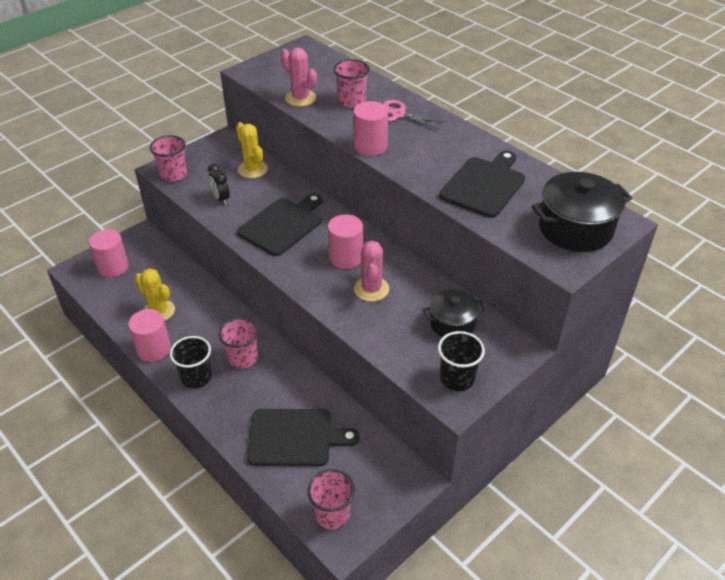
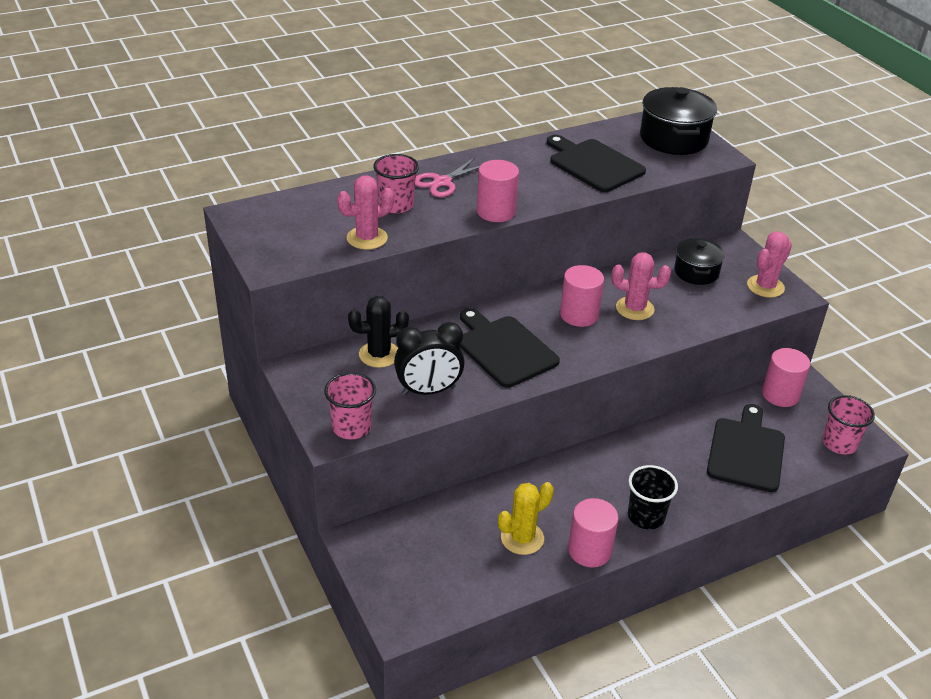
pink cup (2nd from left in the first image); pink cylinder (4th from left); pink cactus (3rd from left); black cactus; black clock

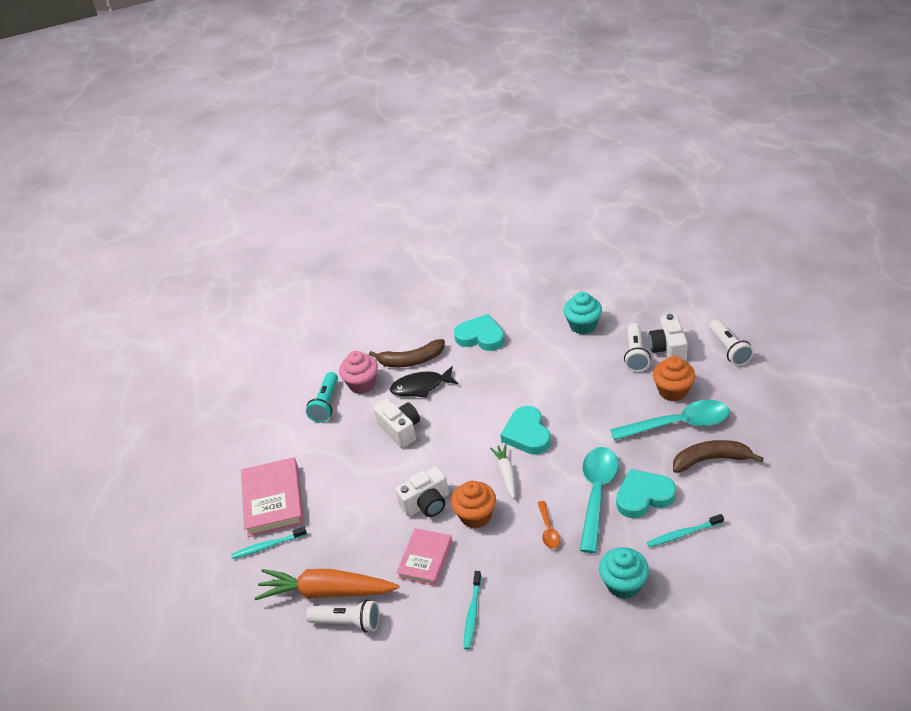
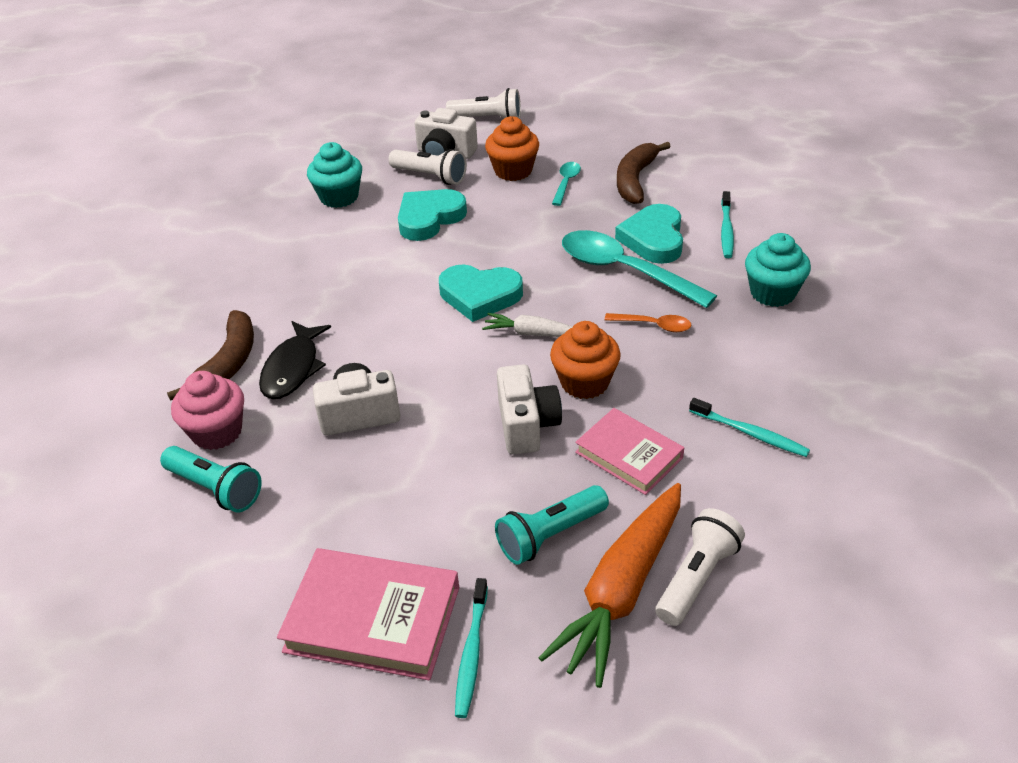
turquoise flashlight (2nd from left); turquoise heart (1st from left); turquoise spoon (1st from left)

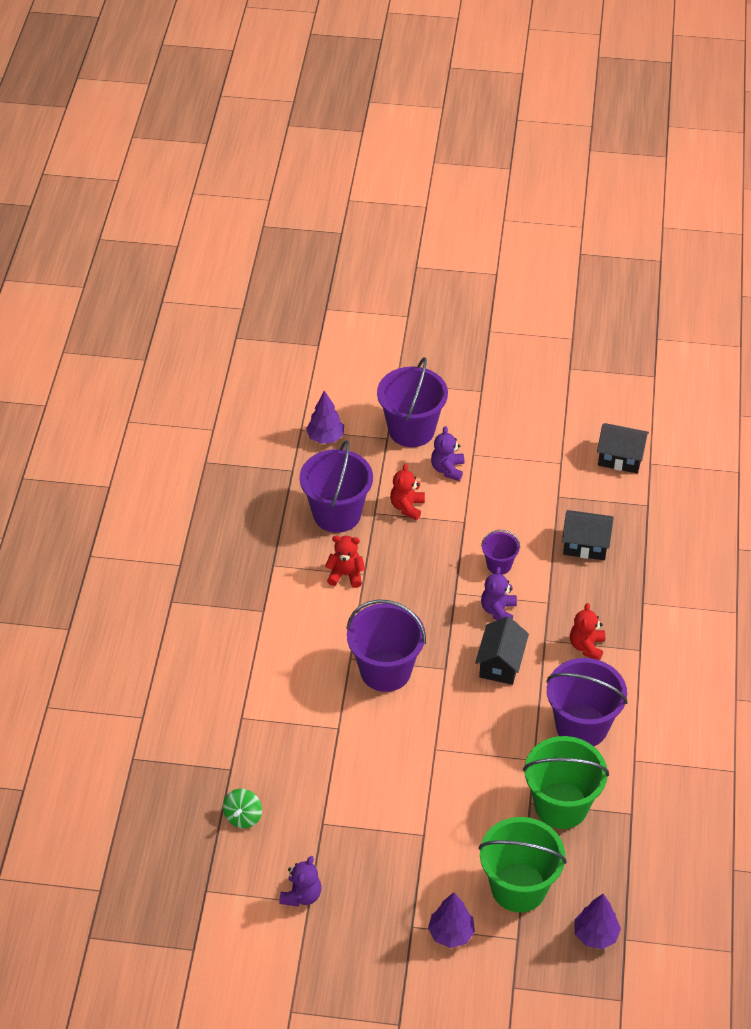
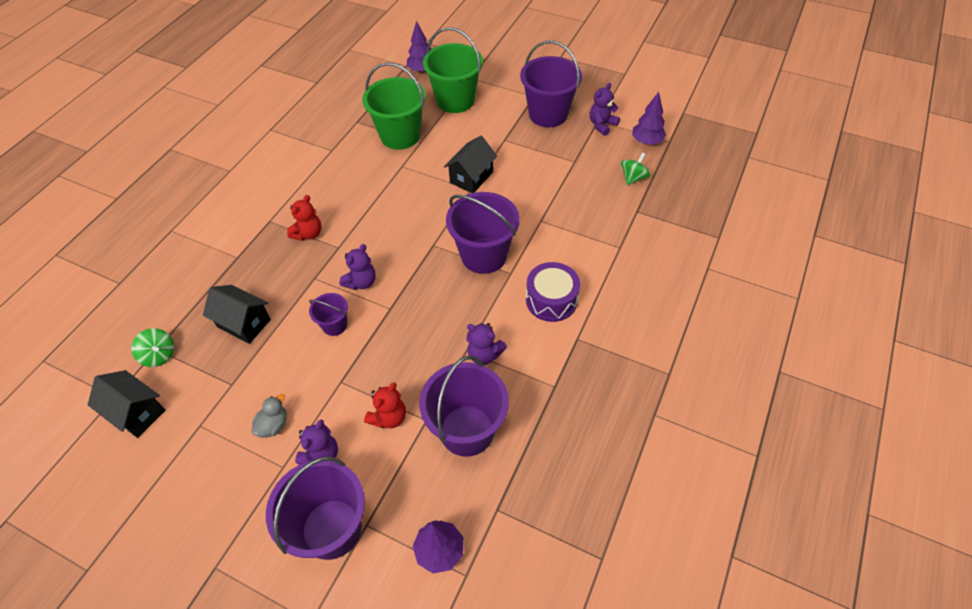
green spinning top (1st from left); grey duck; purple drum; purple tree (3rd from left); black house (3rd from left); purple bucket (5th from left); purple teddy bear (3rd from left)

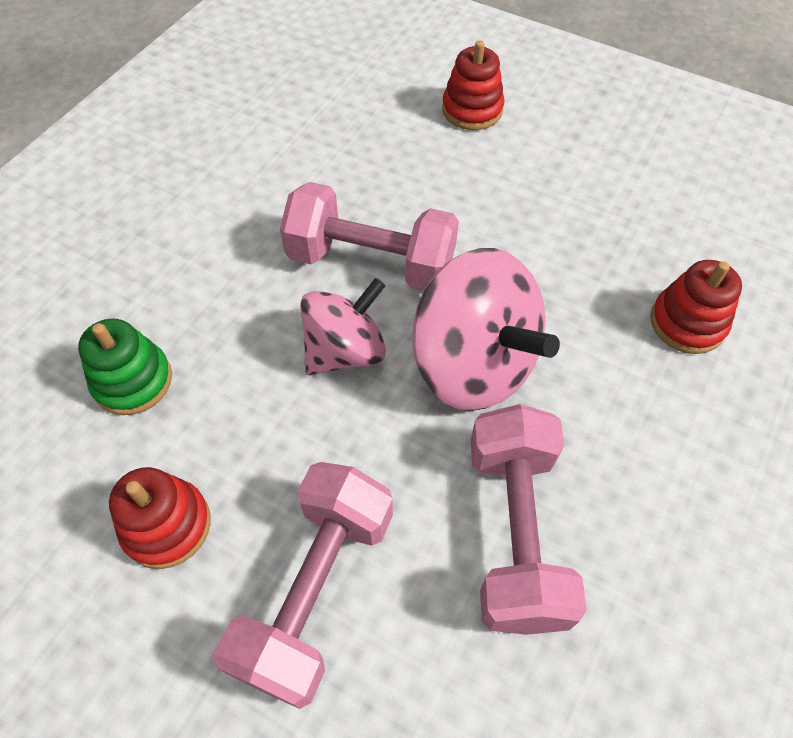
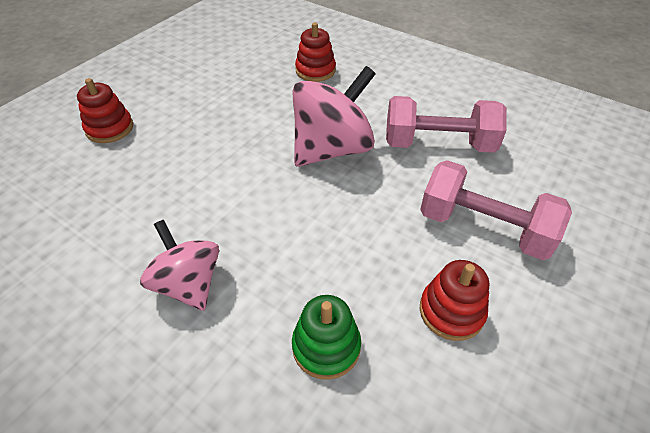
pink dumbbell (2nd from left in the first image); pink spinning top (1st from left)

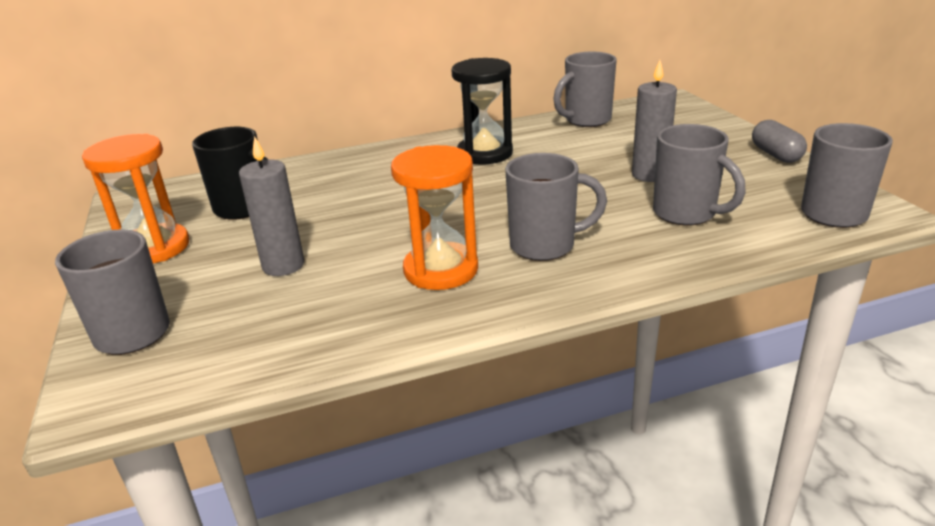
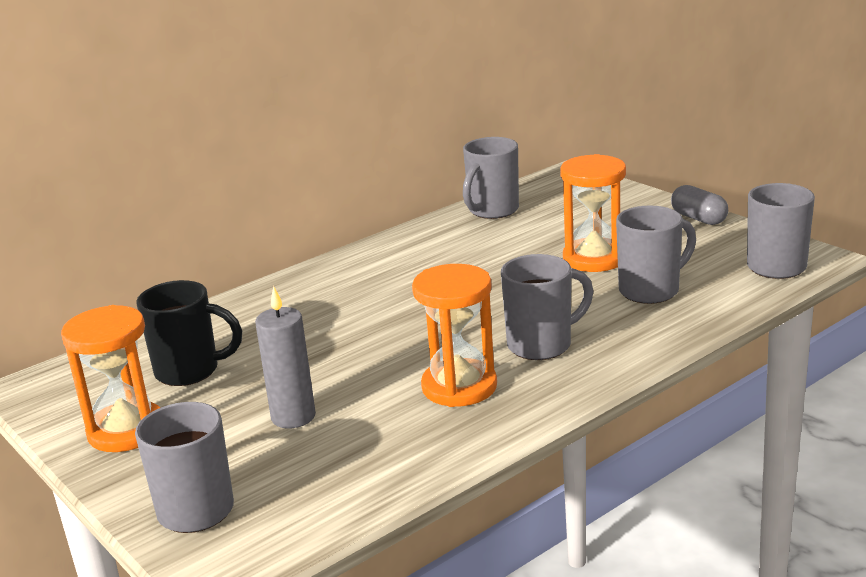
black hourglass; orange hourglass (3rd from left); grey mug (4th from left)

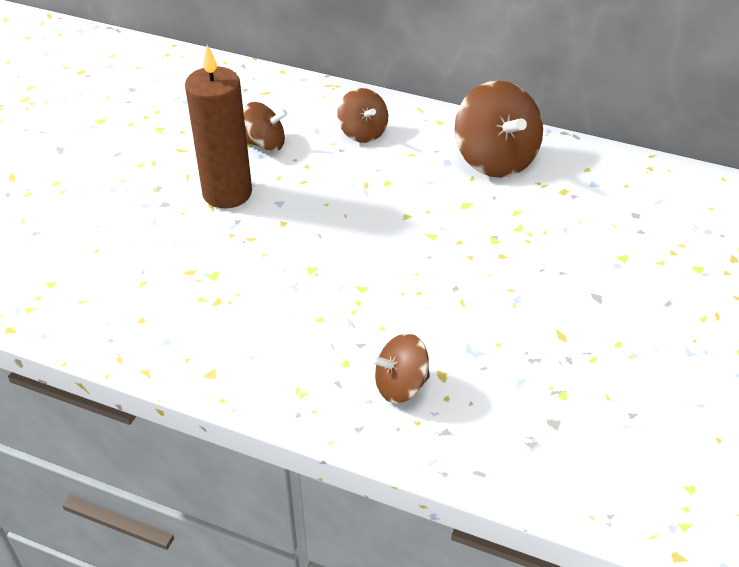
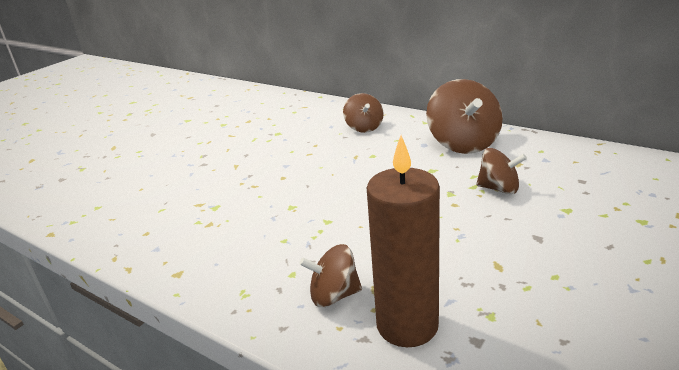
brown candle; brown spinning top (4th from left)

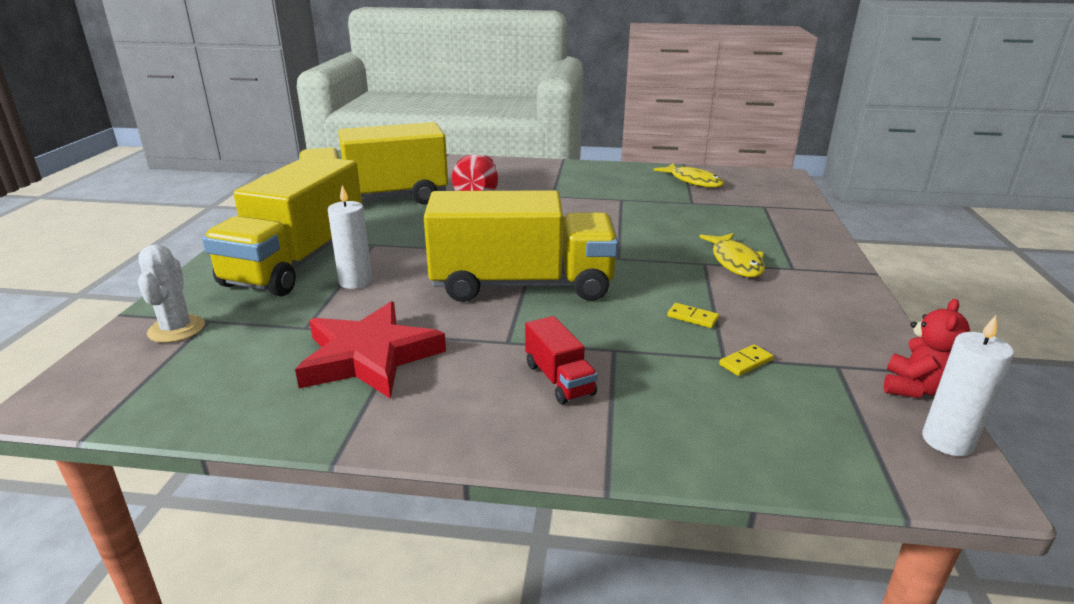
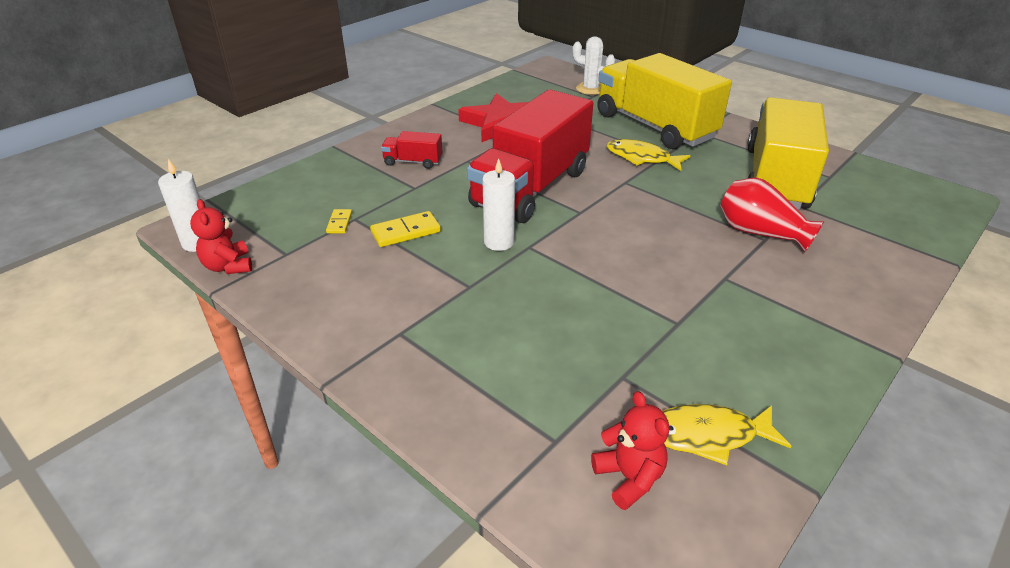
red teddy bear (2nd from left); white candle (2nd from left); yellow fish (1st from left); red truck (2nd from left); yellow domino (2nd from left)

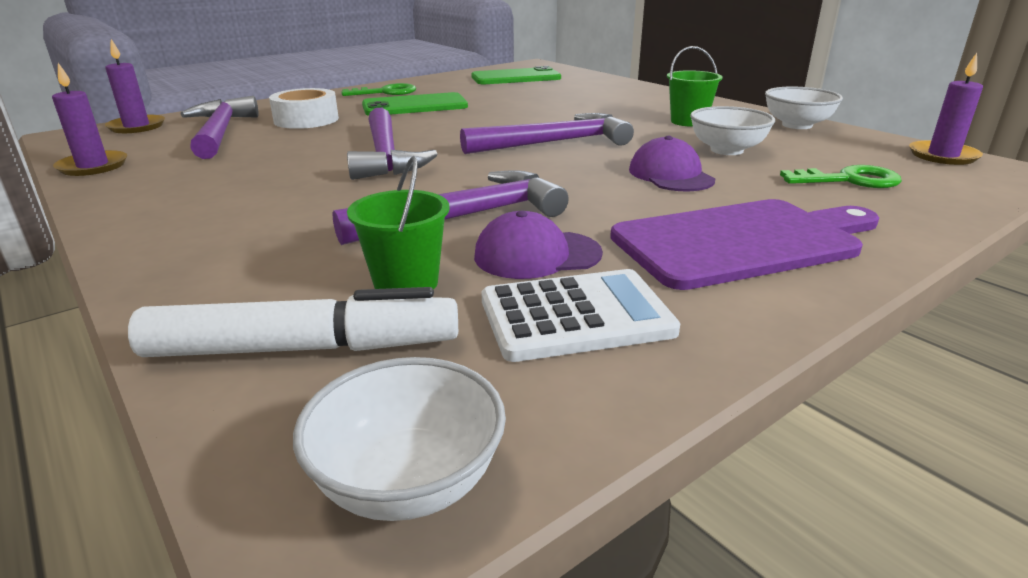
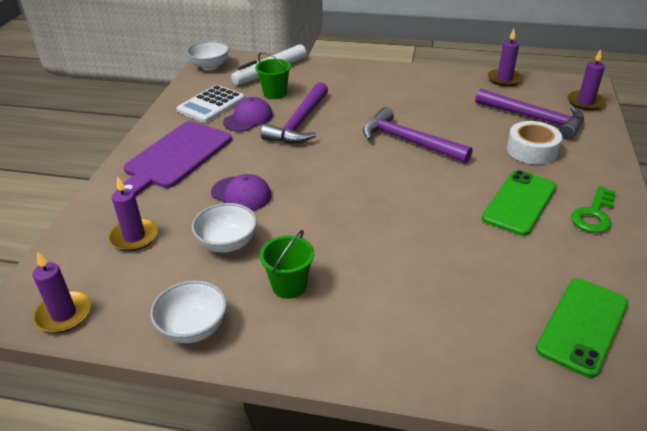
purple hammer (4th from left in the first image); purple candle (2nd from left)

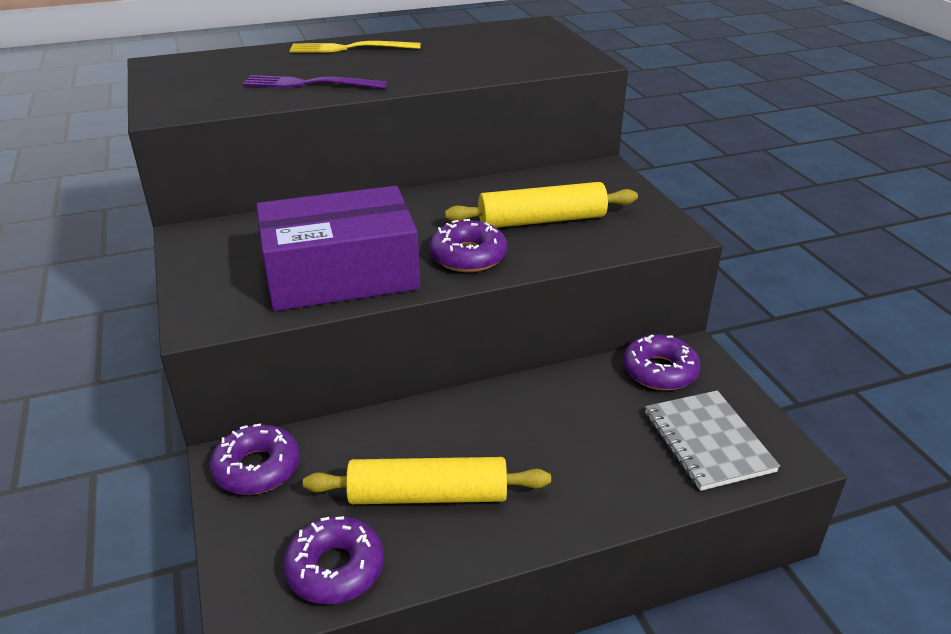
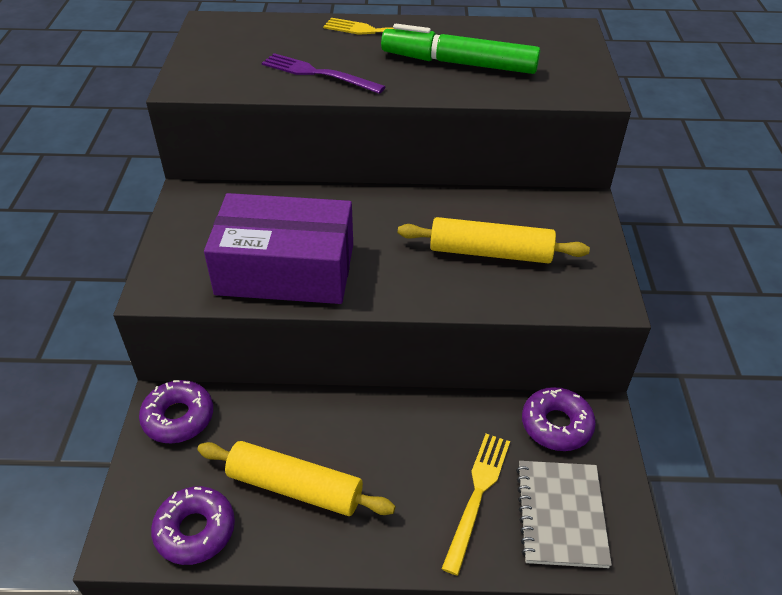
purple donut (3rd from left in the first image); green marker; yellow fork (2nd from left)

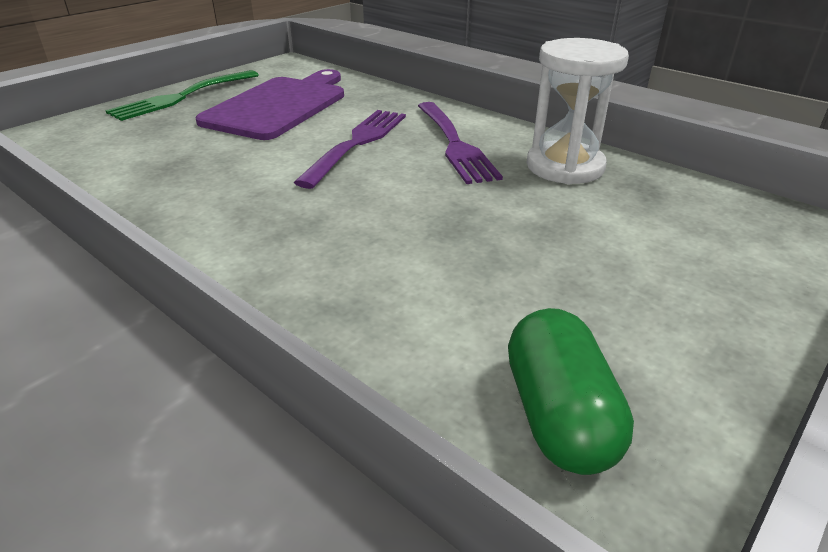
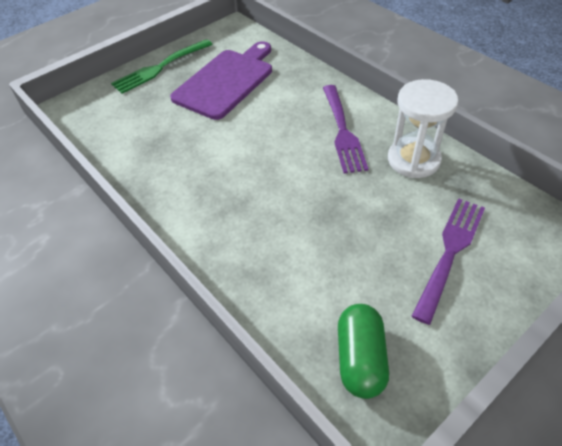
purple fork (2nd from left)

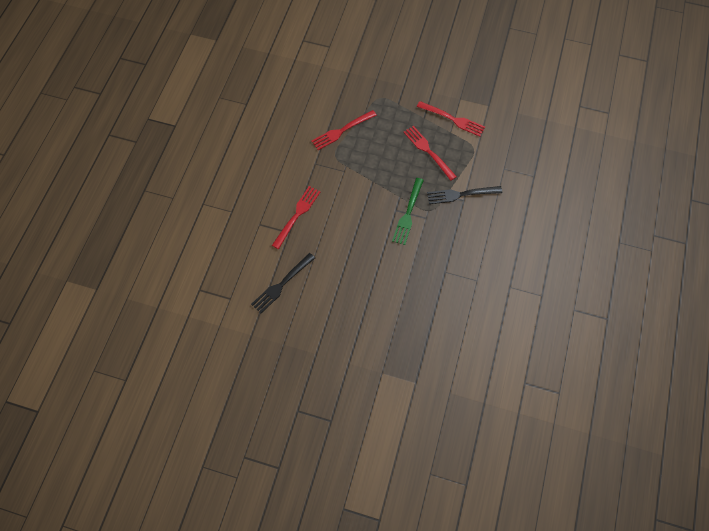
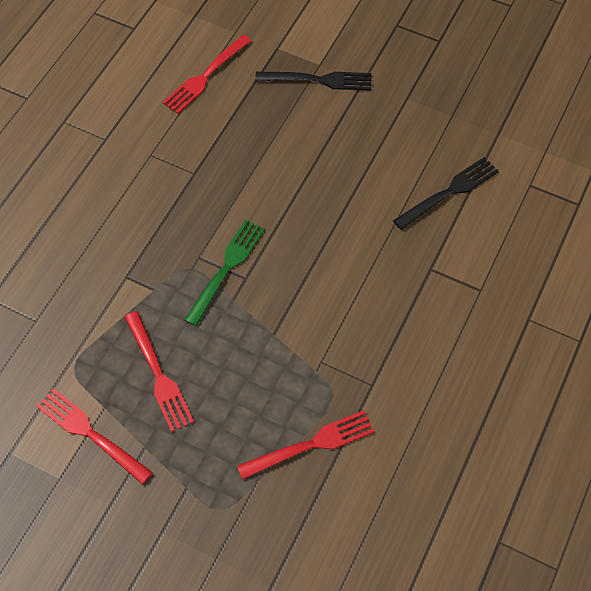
red fork (3rd from left); black fork (1st from left)

